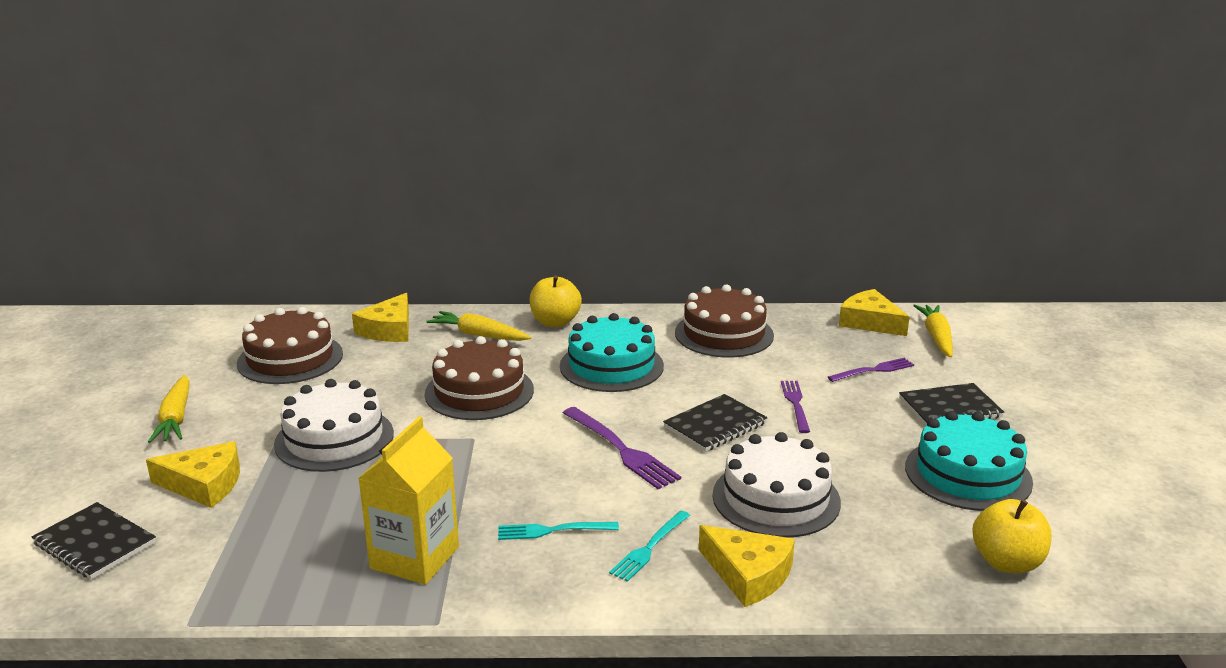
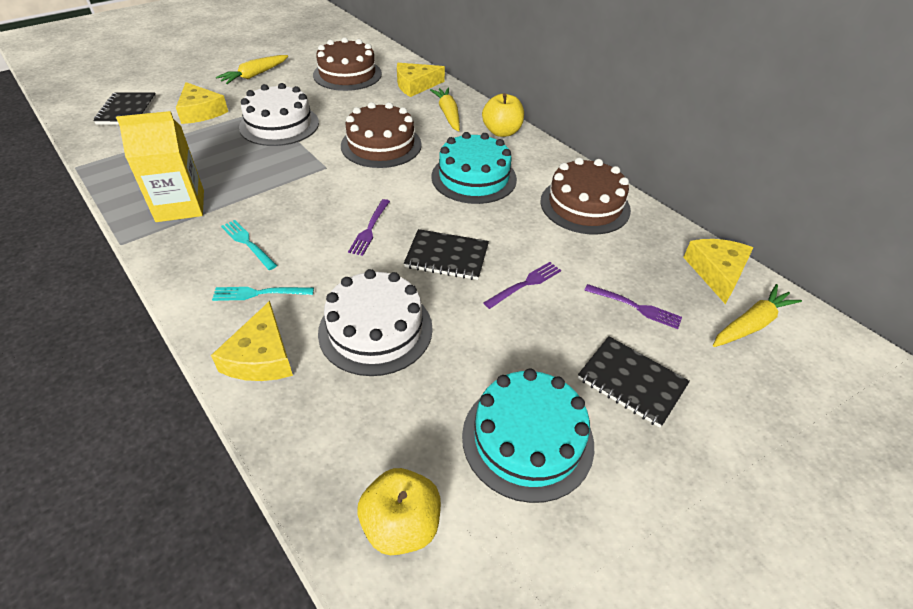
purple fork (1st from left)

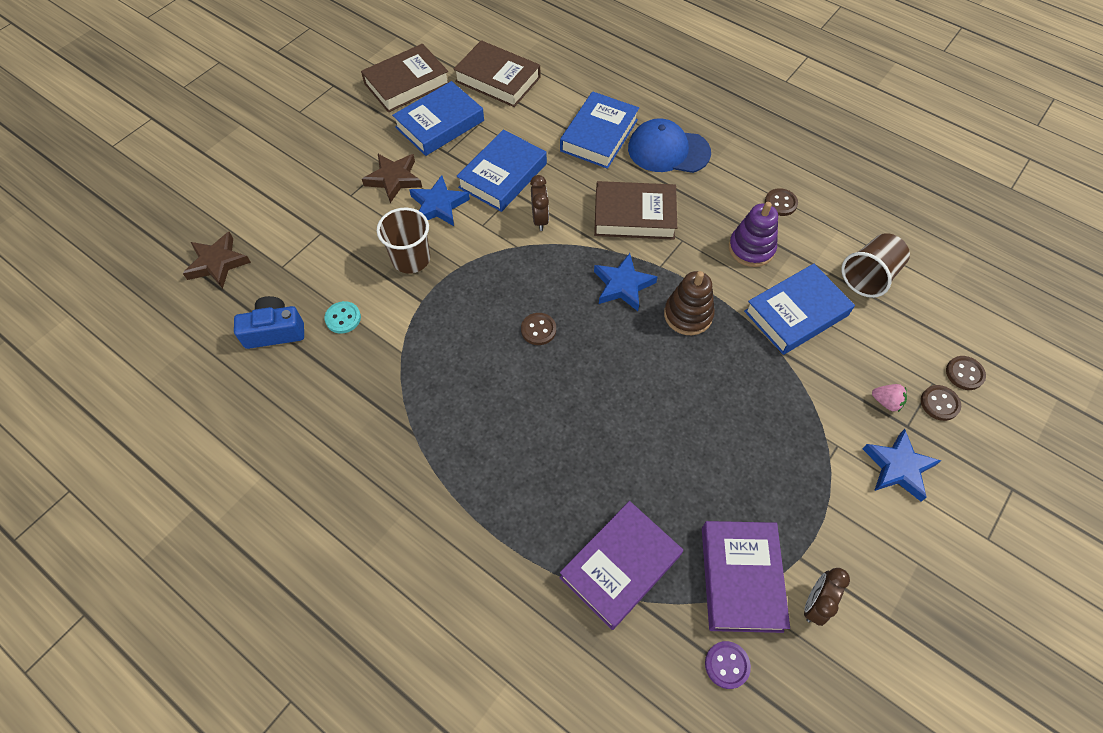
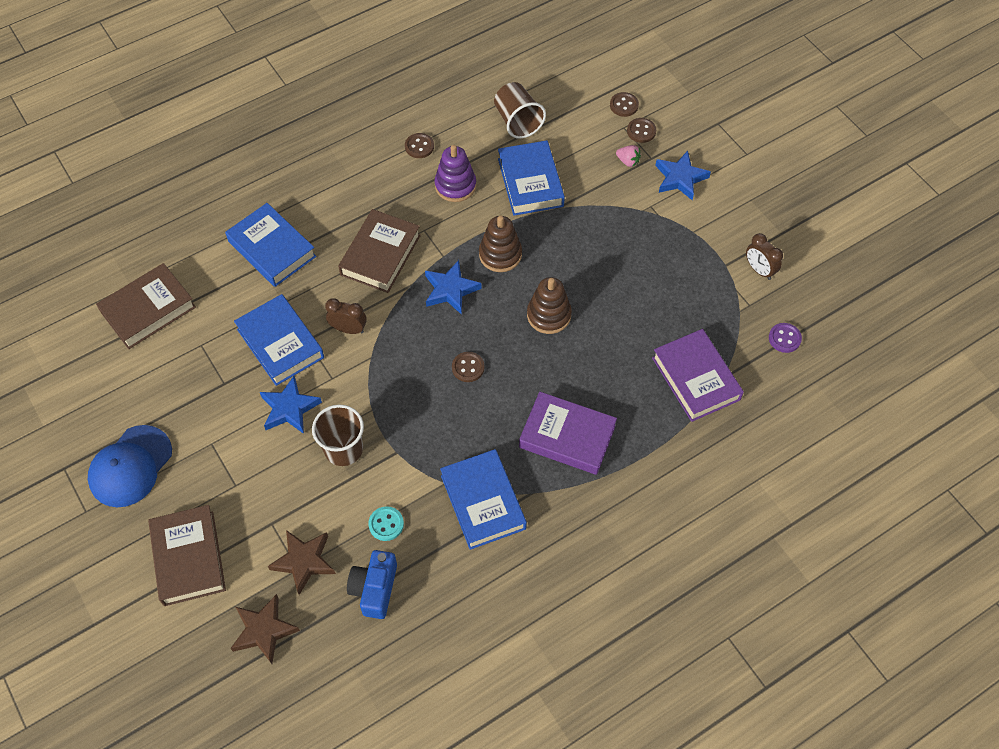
brown stacking toy (2nd from left); brown book (2nd from left); brown star (2nd from left); blue book (3rd from left); blue cap; purple book (1st from left); pink strawberry

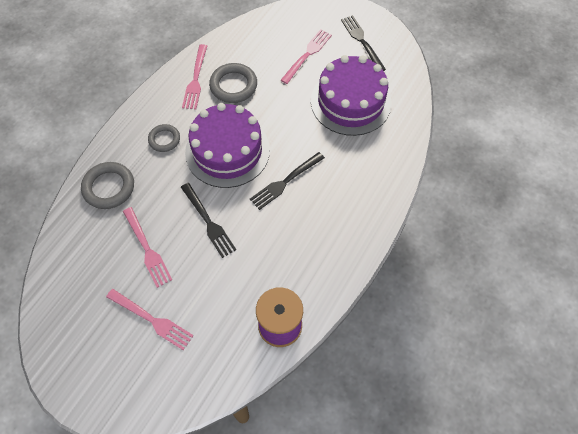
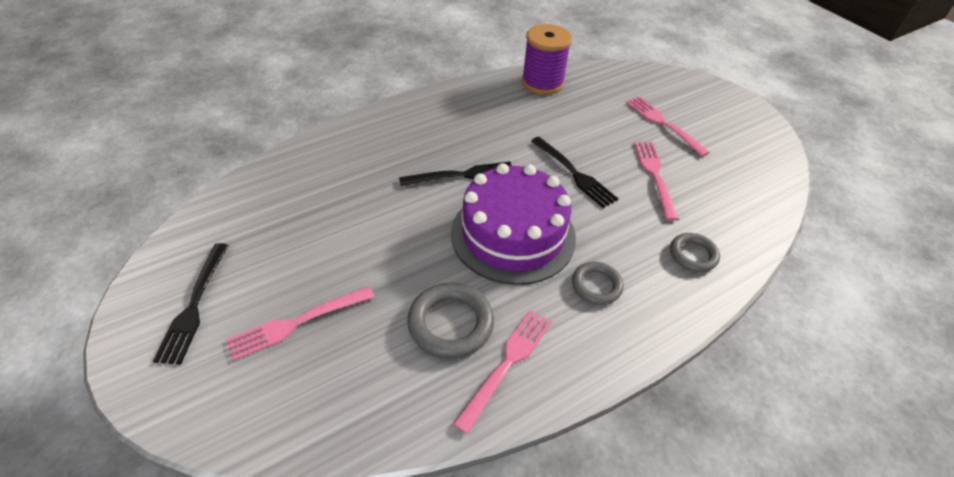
purple cake (2nd from left in the first image); black fork (3rd from left); grey ring (3rd from left)

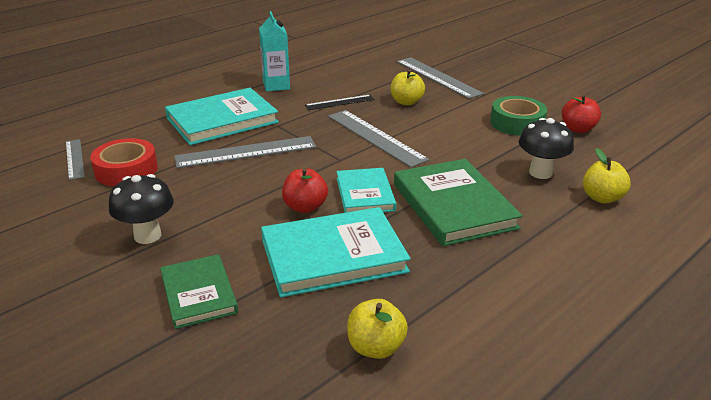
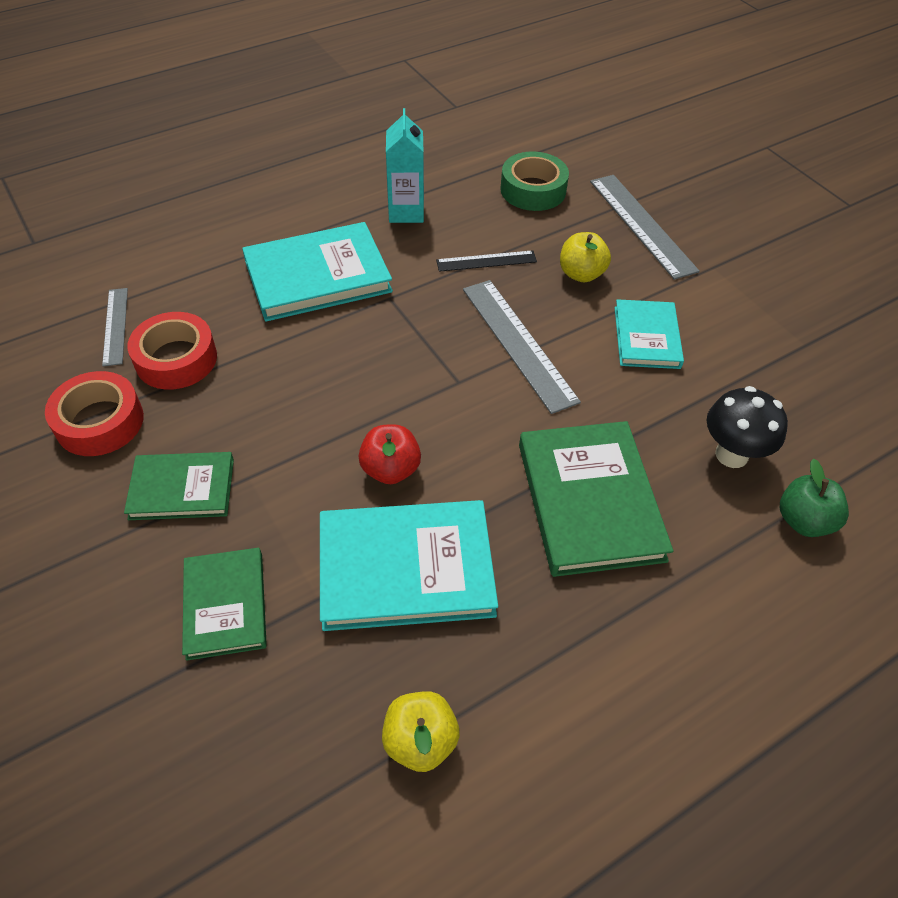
grey ruler (2nd from left in the first image); red apple (2nd from left in the first image); red tape (1st from left); turquoise book (3rd from left); green tape; green book (1st from left); green apple

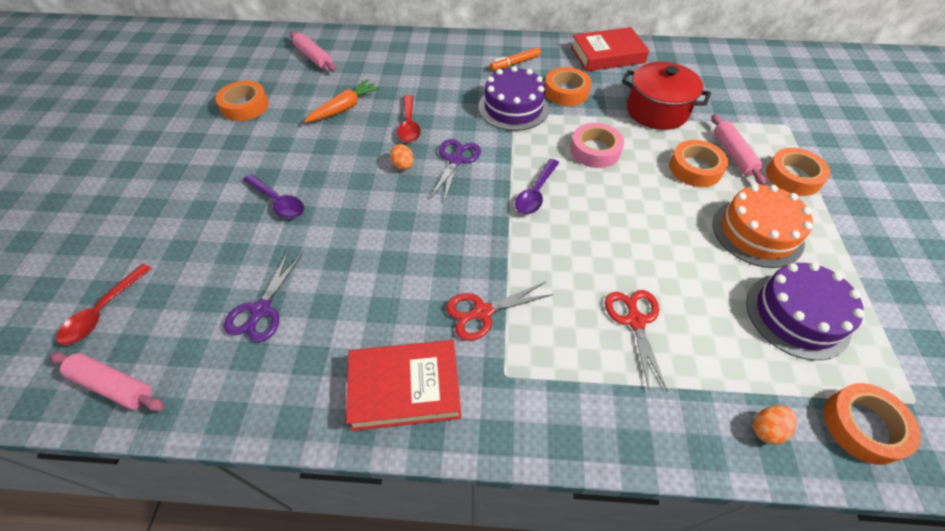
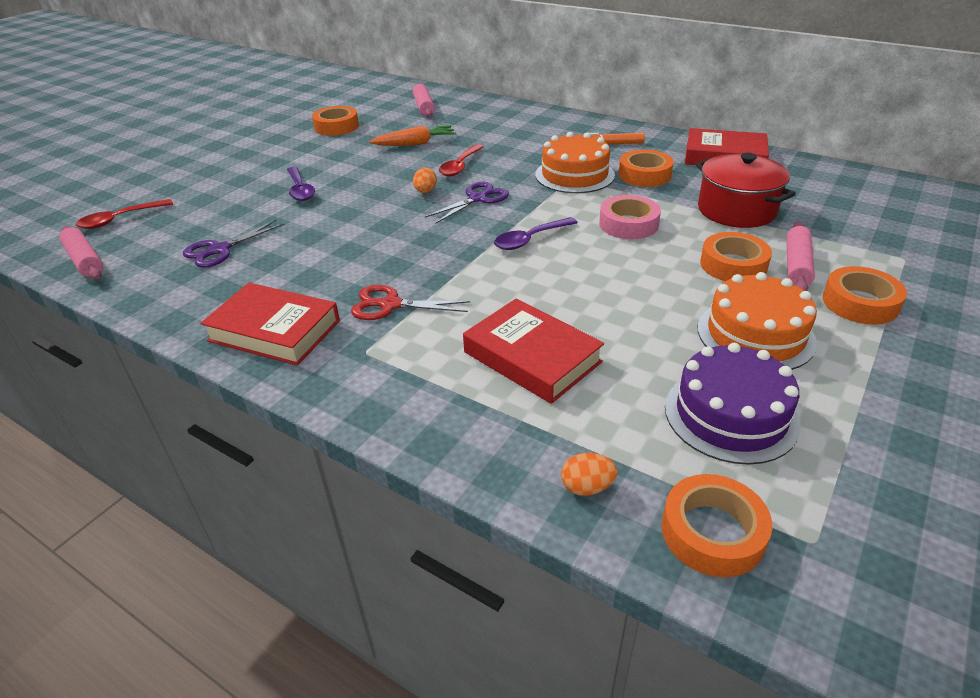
red book (2nd from left); orange cake (1st from left)

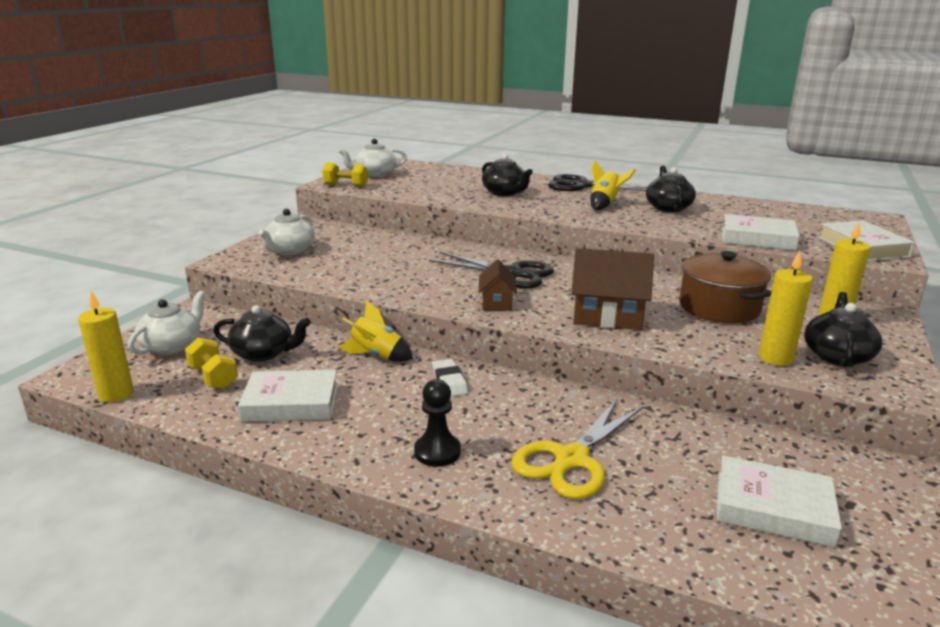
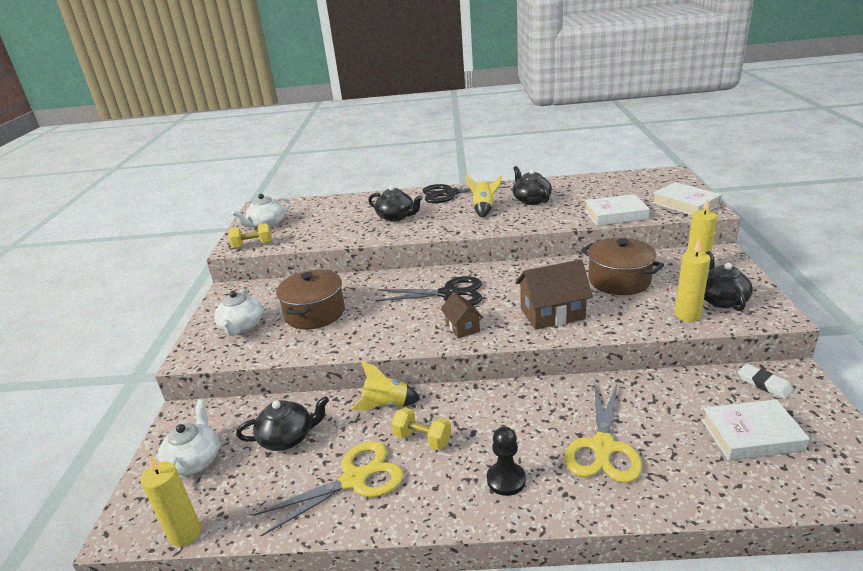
brown pot (1st from left); yellow dumbbell (2nd from left); white eraser; yellow scissors (1st from left)

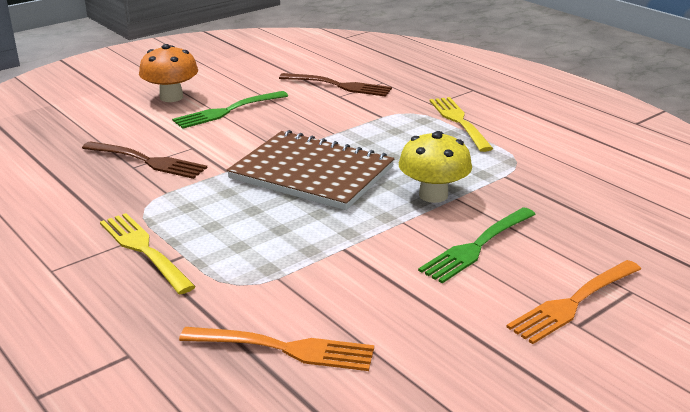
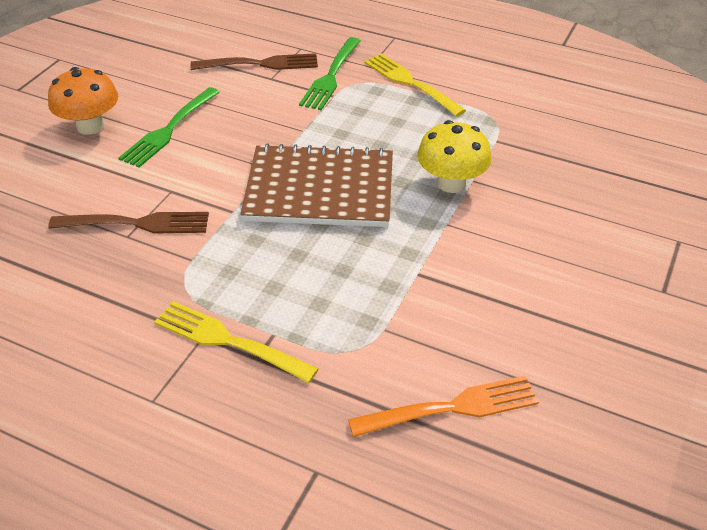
orange fork (2nd from left in the first image); green fork (2nd from left)

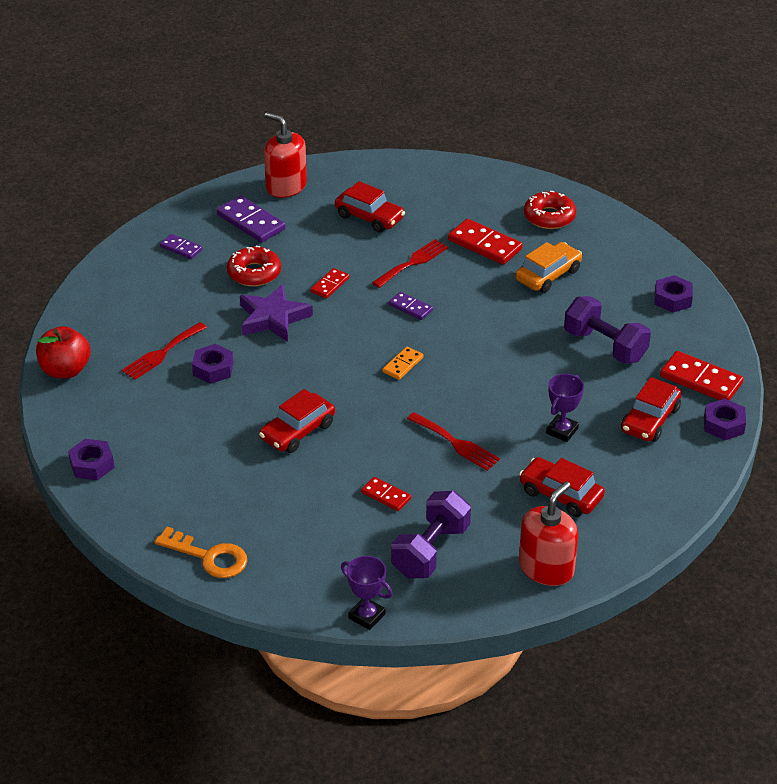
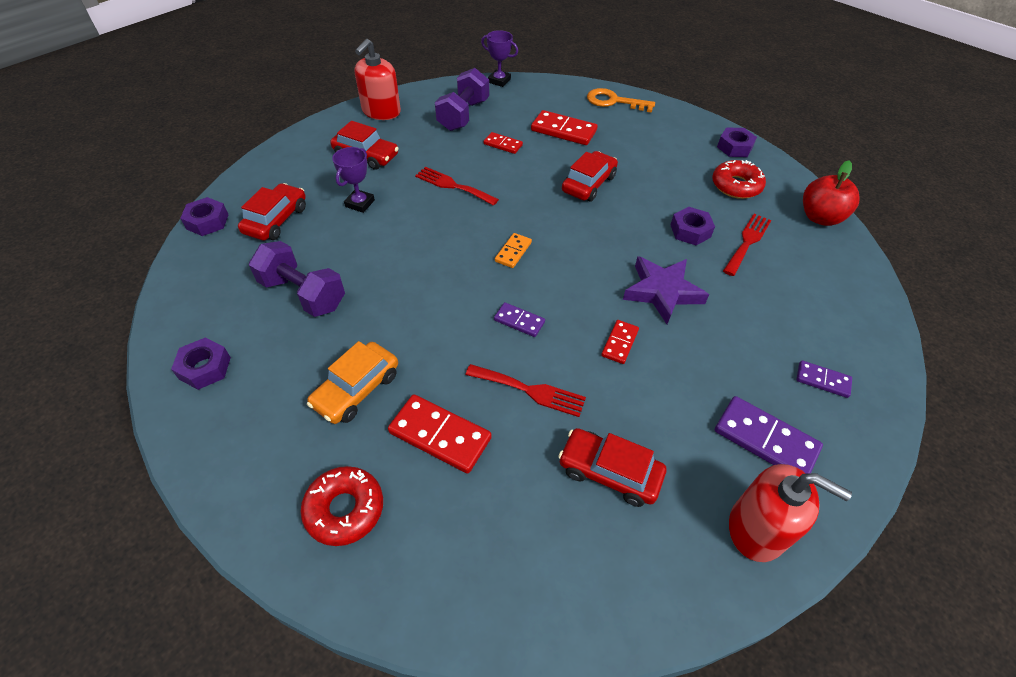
red donut (2nd from left); red domino (3rd from left); red fork (2nd from left)

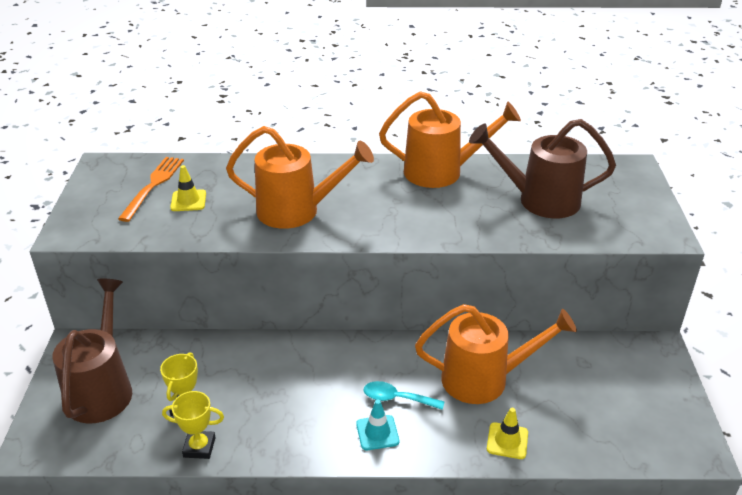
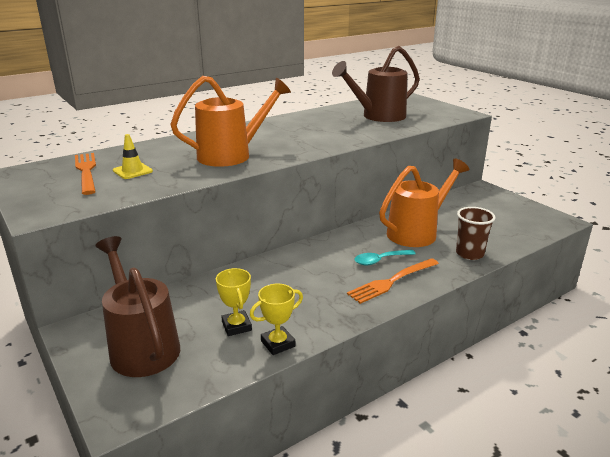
orange watering can (2nd from left in the first image); orange fork (2nd from left); brown cup

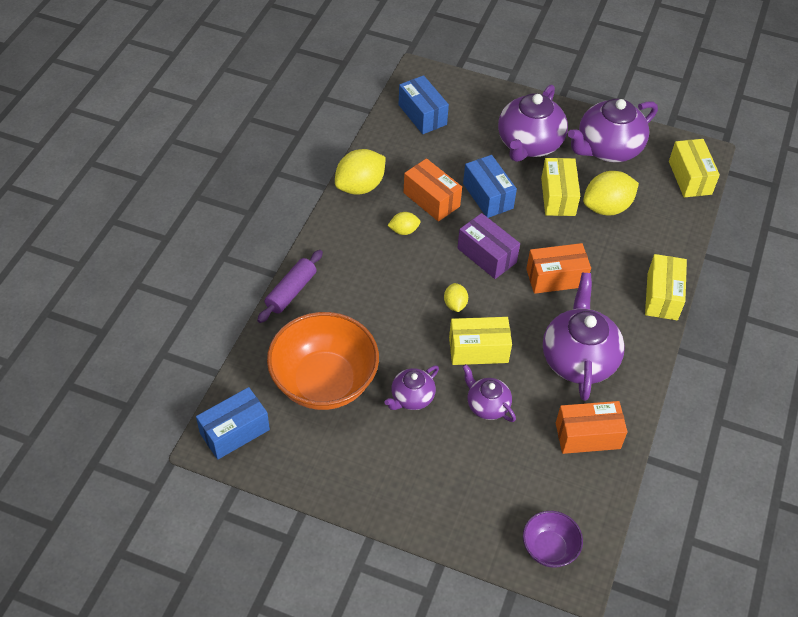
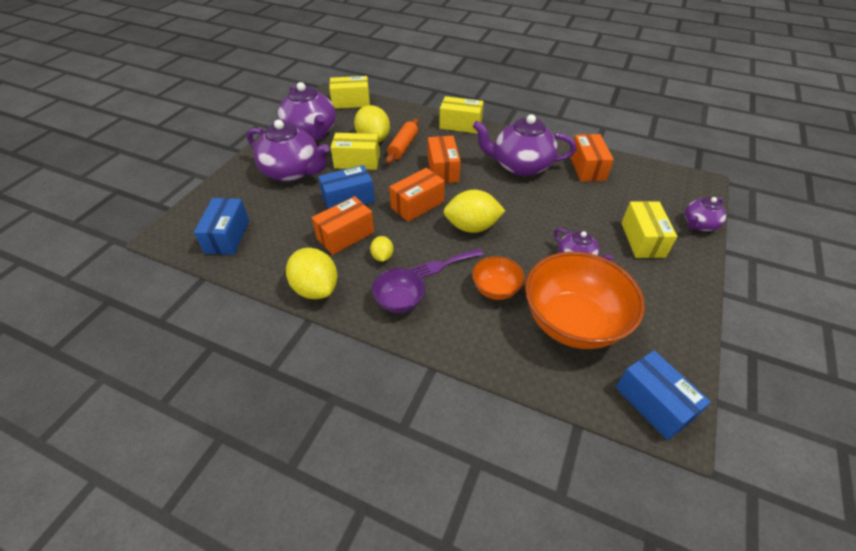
purple rolling pin; orange rolling pin; purple fork; orange bowl (1st from left); yellow box (4th from left); purple teapot (5th from left); purple bowl; orange box (2nd from left); blue box (1st from left); yellow lemon (4th from left)

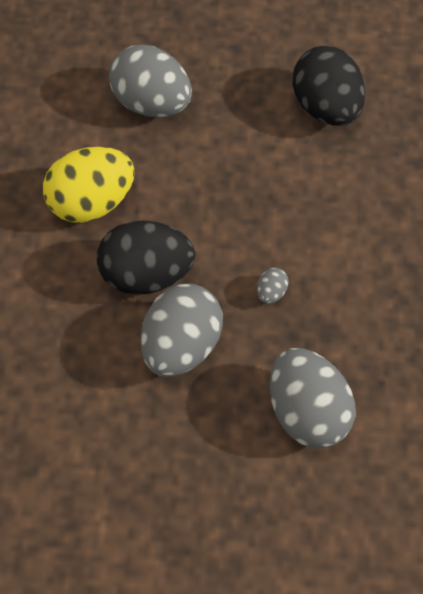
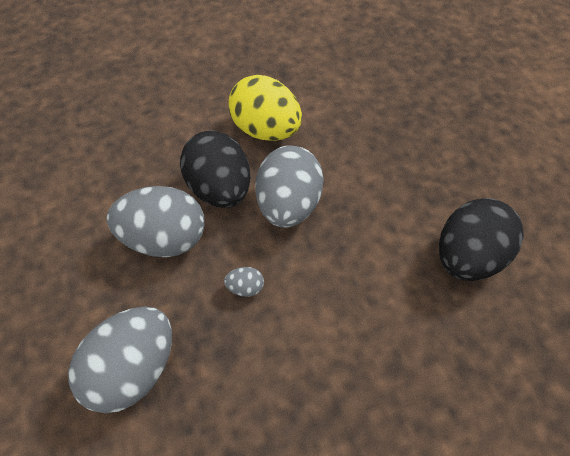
grey egg (4th from left)

